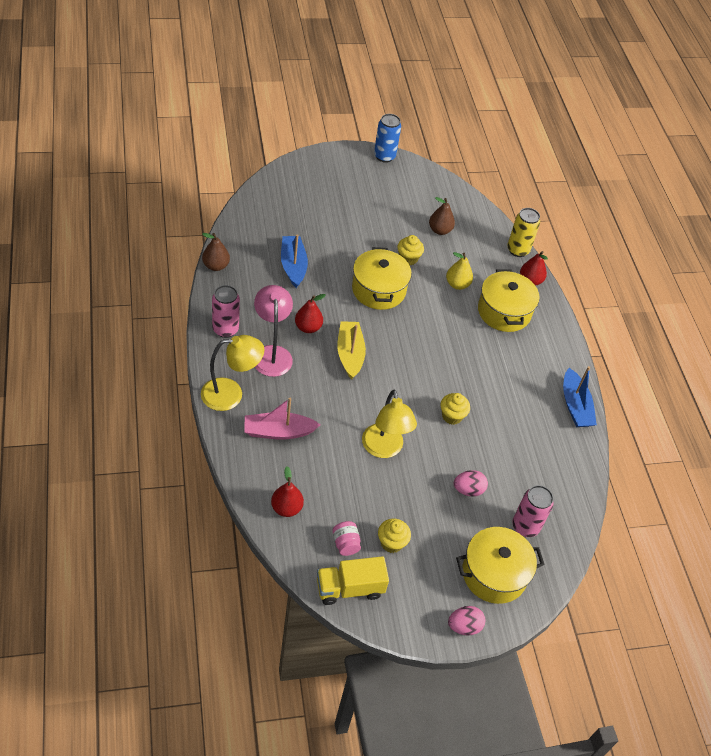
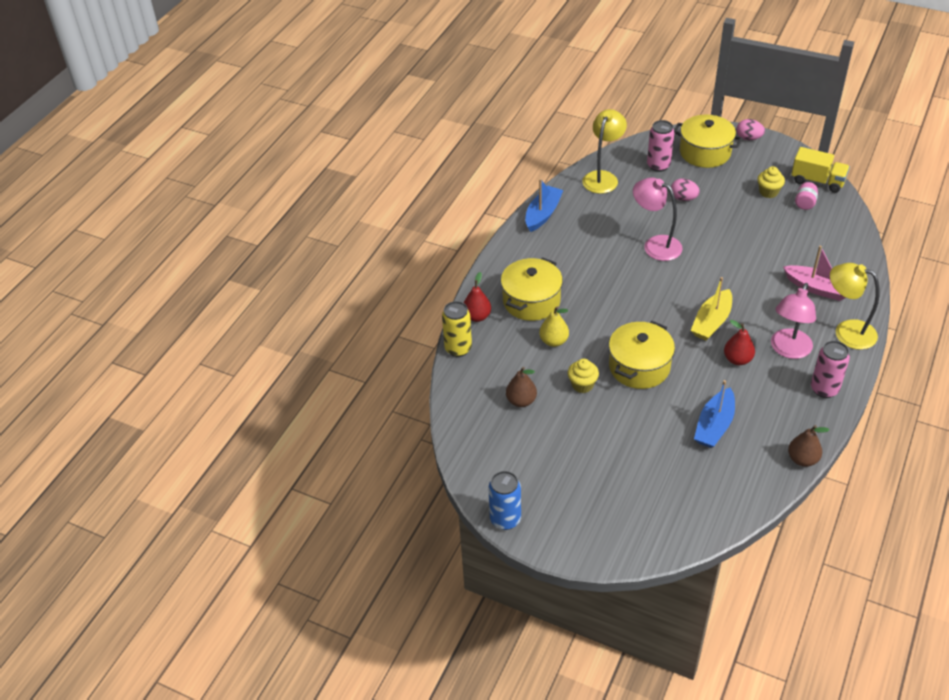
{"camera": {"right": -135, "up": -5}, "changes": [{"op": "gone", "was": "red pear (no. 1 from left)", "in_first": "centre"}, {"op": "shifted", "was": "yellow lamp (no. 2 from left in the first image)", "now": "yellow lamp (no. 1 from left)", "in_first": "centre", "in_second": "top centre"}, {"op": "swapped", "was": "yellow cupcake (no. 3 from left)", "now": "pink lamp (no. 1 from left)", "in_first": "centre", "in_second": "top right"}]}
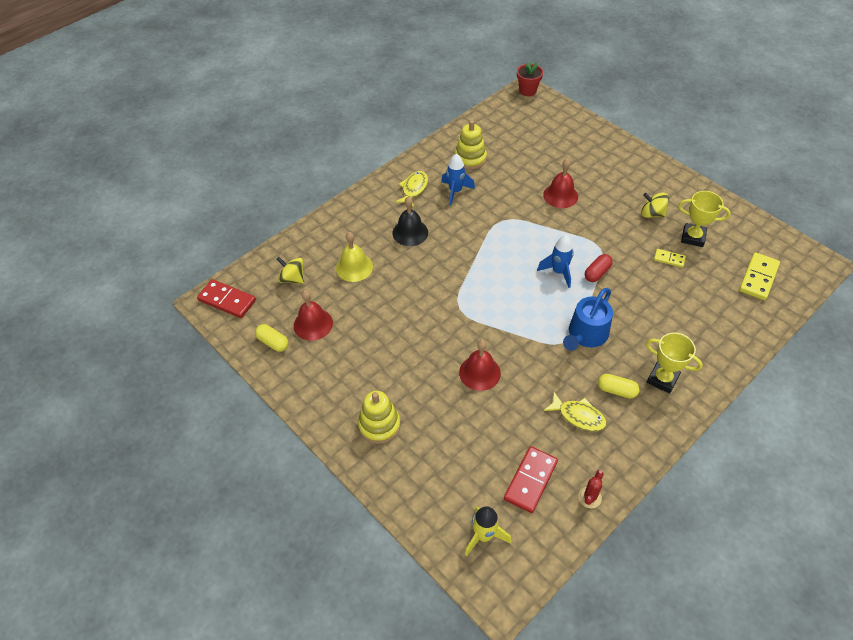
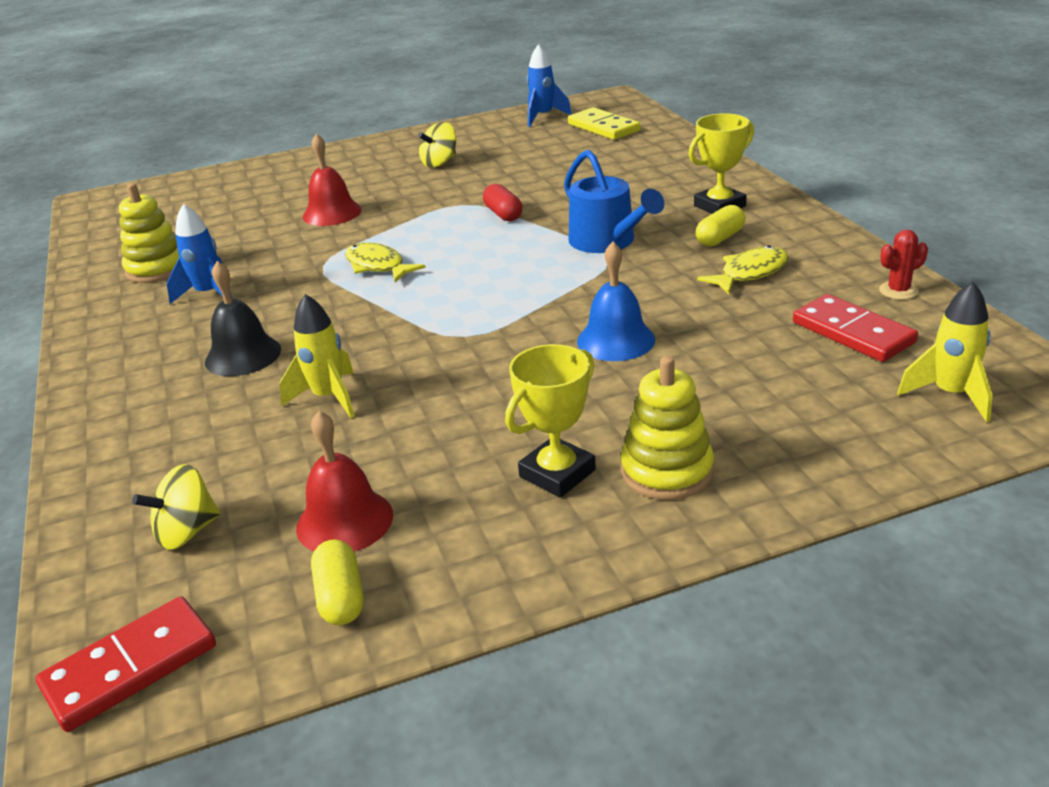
{"camera": {"right": -65, "up": -20}, "changes": [{"op": "rotated", "was": "yellow capsule (no. 1 from left)", "in_first": "middle left", "in_second": "bottom left", "clockwise": -75}, {"op": "gone", "was": "yellow bell", "in_first": "centre"}, {"op": "shifted", "was": "yellow fish (no. 1 from left)", "in_first": "top centre", "in_second": "centre"}, {"op": "repainted", "was": "red bell (no. 2 from left)", "now": "blue bell", "in_first": "centre", "in_second": "centre"}, {"op": "gone", "was": "red flower pot", "in_first": "top centre"}, {"op": "shifted", "was": "blue rocket (no. 2 from left)", "in_first": "centre", "in_second": "top centre"}, {"op": "rotated", "was": "red cactus", "in_first": "bottom right", "in_second": "middle right", "clockwise": -75}, {"op": "gone", "was": "yellow domino (no. 1 from left)", "in_first": "middle right"}, {"op": "shifted", "was": "yellow trophy (no. 2 from left in the first image)", "now": "yellow trophy (no. 1 from left)", "in_first": "middle right", "in_second": "centre"}, {"op": "new", "now": "yellow rocket (no. 1 from left)", "in_second": "middle left"}]}
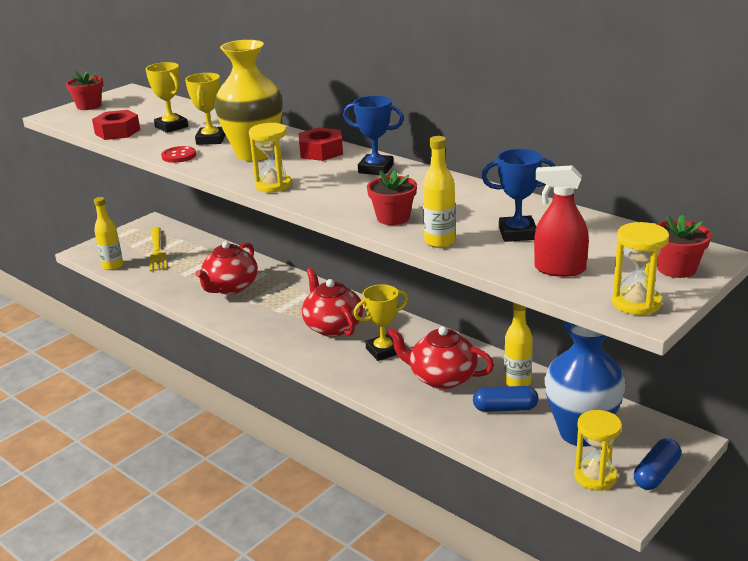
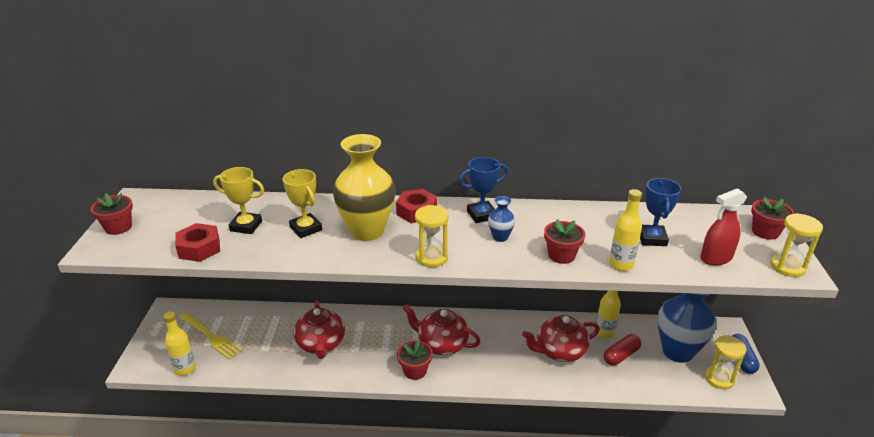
{"camera": {"right": -40, "up": 5}, "changes": [{"op": "gone", "was": "red button", "in_first": "top left"}, {"op": "gone", "was": "yellow trophy (no. 3 from left)", "in_first": "centre"}, {"op": "repainted", "was": "blue capsule (no. 1 from left)", "now": "red capsule", "in_first": "bottom right", "in_second": "bottom right"}, {"op": "rotated", "was": "blue trophy (no. 2 from left)", "in_first": "middle right", "in_second": "middle right", "clockwise": -45}, {"op": "new", "now": "red flower pot (no. 2 from left)", "in_second": "bottom centre"}, {"op": "new", "now": "blue vase (no. 1 from left)", "in_second": "centre"}]}
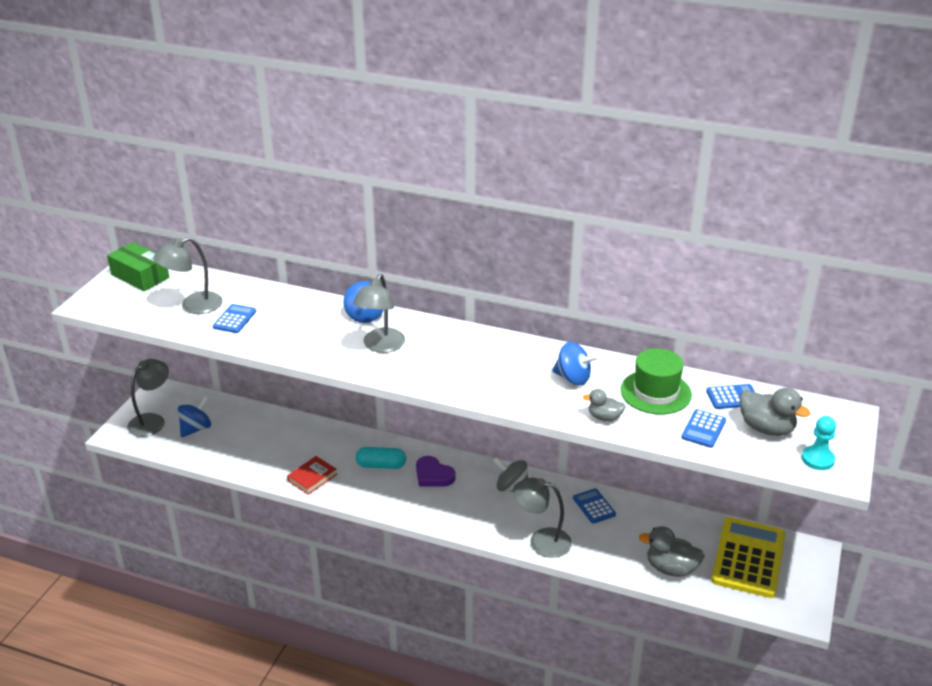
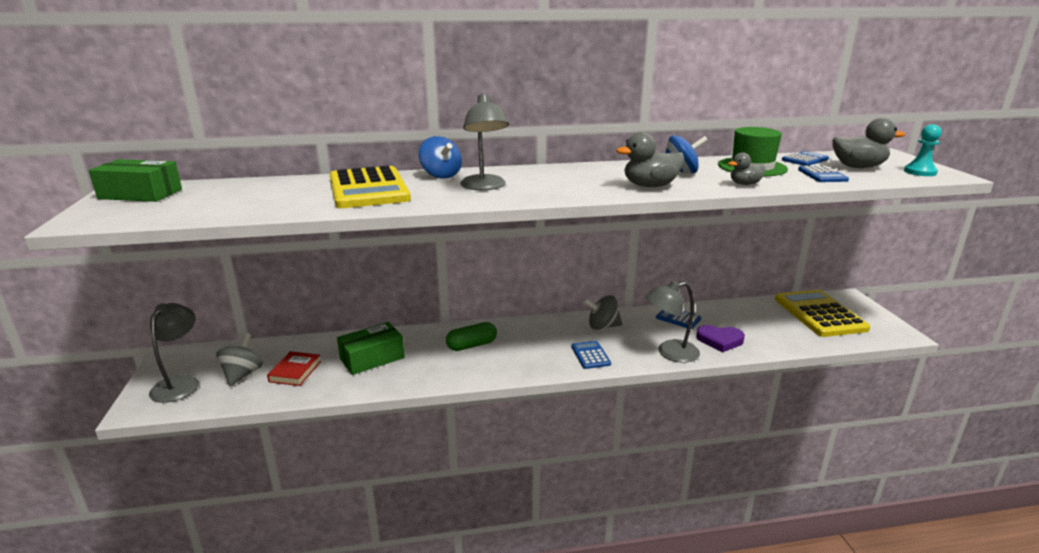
{"camera": {"right": -30, "up": -10}, "changes": [{"op": "gone", "was": "grey lamp (no. 2 from left)", "in_first": "middle left"}, {"op": "repainted", "was": "blue spinning top (no. 1 from left)", "now": "grey spinning top (no. 1 from left)", "in_first": "middle left", "in_second": "middle left"}, {"op": "shifted", "was": "blue calculator (no. 1 from left)", "in_first": "middle left", "in_second": "centre"}, {"op": "shifted", "was": "red book", "in_first": "bottom centre", "in_second": "middle left"}, {"op": "repainted", "was": "turquoise capsule", "now": "green capsule", "in_first": "bottom centre", "in_second": "centre"}, {"op": "shifted", "was": "purple heart", "in_first": "bottom centre", "in_second": "middle right"}, {"op": "shifted", "was": "grey duck (no. 2 from left in the first image)", "now": "grey duck (no. 1 from left)", "in_first": "bottom right", "in_second": "top centre"}, {"op": "new", "now": "yellow calculator (no. 1 from left)", "in_second": "centre"}, {"op": "new", "now": "green box (no. 2 from left)", "in_second": "centre"}]}
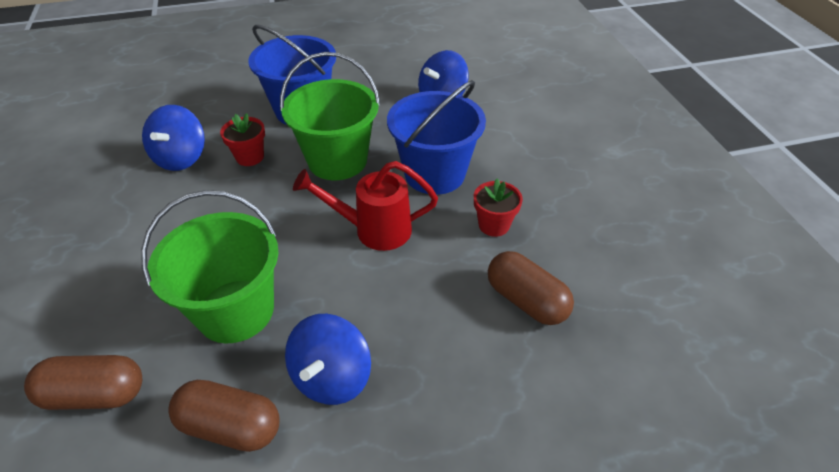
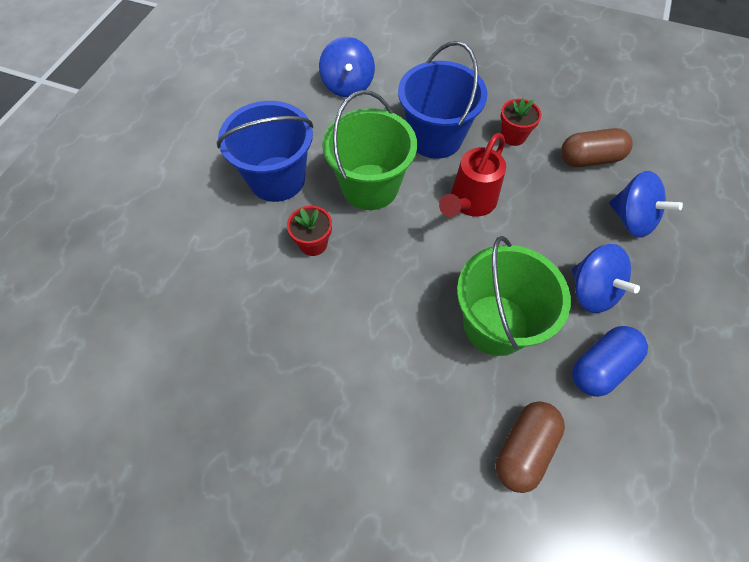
{"camera": {"right": -55, "up": 15}, "changes": [{"op": "shifted", "was": "blue spinning top (no. 1 from left in the first image)", "now": "blue spinning top (no. 3 from left)", "in_first": "top left", "in_second": "middle right"}, {"op": "repainted", "was": "brown capsule (no. 2 from left)", "now": "blue capsule", "in_first": "bottom left", "in_second": "middle right"}]}
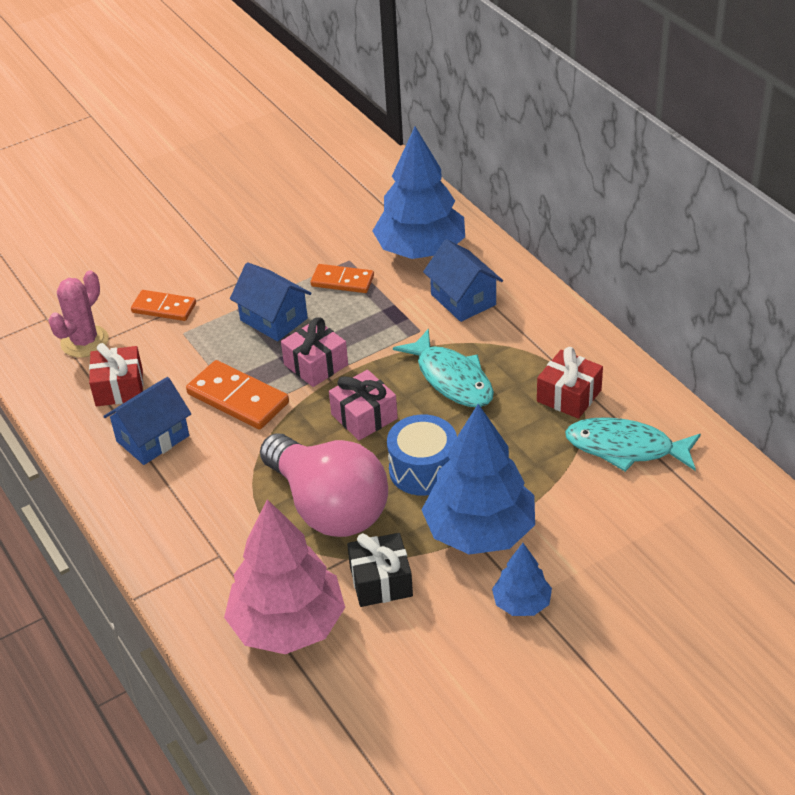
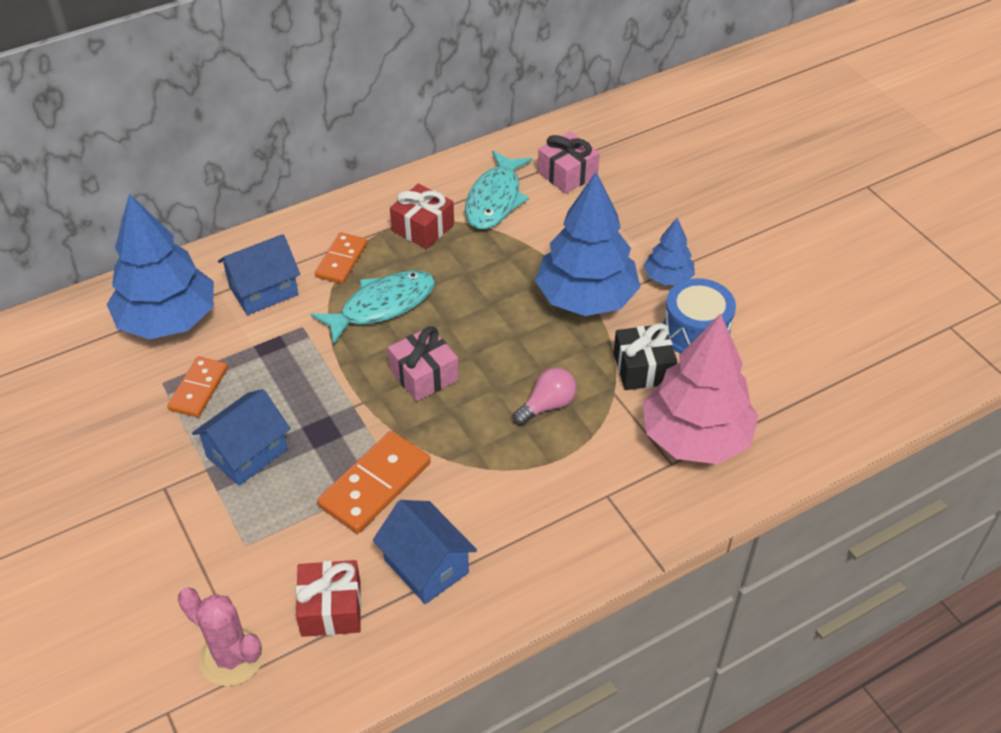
{"camera": {"right": -90, "up": 5}, "changes": [{"op": "shifted", "was": "orange domino (no. 1 from left in the first image)", "now": "orange domino (no. 2 from left)", "in_first": "middle left", "in_second": "centre"}, {"op": "scaled", "was": "pink light bulb", "in_first": "centre", "in_second": "centre", "ratio": 0.43}, {"op": "shifted", "was": "pink gift (no. 1 from left in the first image)", "now": "pink gift (no. 2 from left)", "in_first": "centre", "in_second": "top centre"}, {"op": "shifted", "was": "blue drum", "in_first": "centre", "in_second": "middle right"}]}
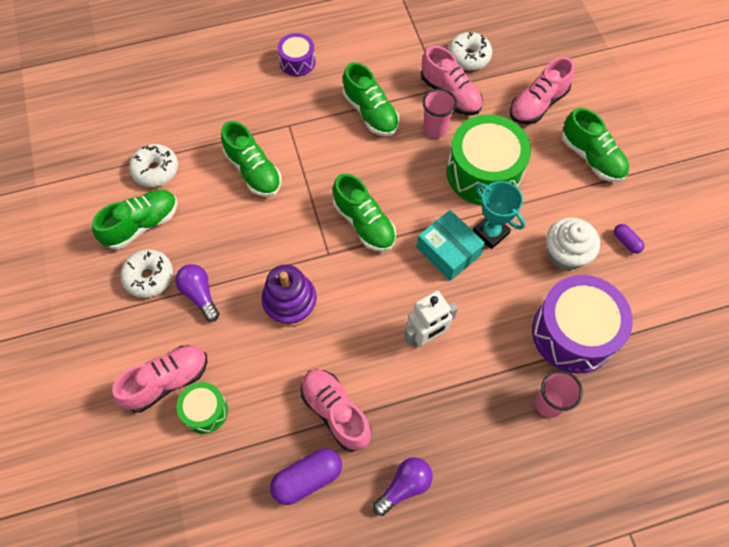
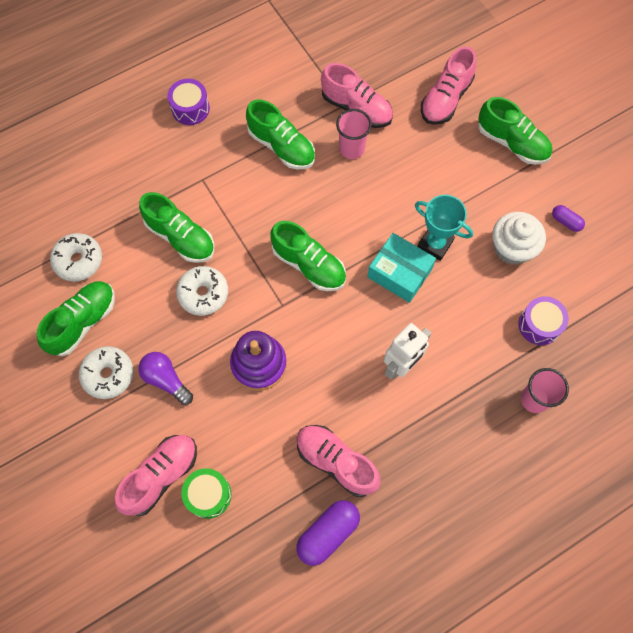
{"camera": {"right": -15, "up": 5}, "changes": [{"op": "gone", "was": "purple light bulb (no. 2 from left)", "in_first": "bottom centre"}, {"op": "gone", "was": "green drum (no. 2 from left)", "in_first": "top right"}, {"op": "shifted", "was": "white donut (no. 3 from left)", "in_first": "top centre", "in_second": "middle left"}, {"op": "scaled", "was": "purple drum (no. 2 from left)", "in_first": "middle right", "in_second": "middle right", "ratio": 0.52}]}
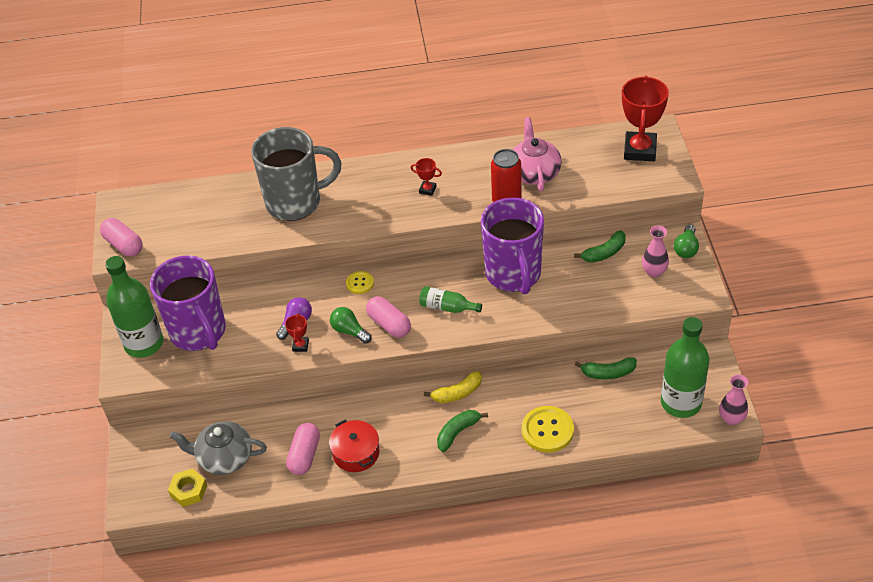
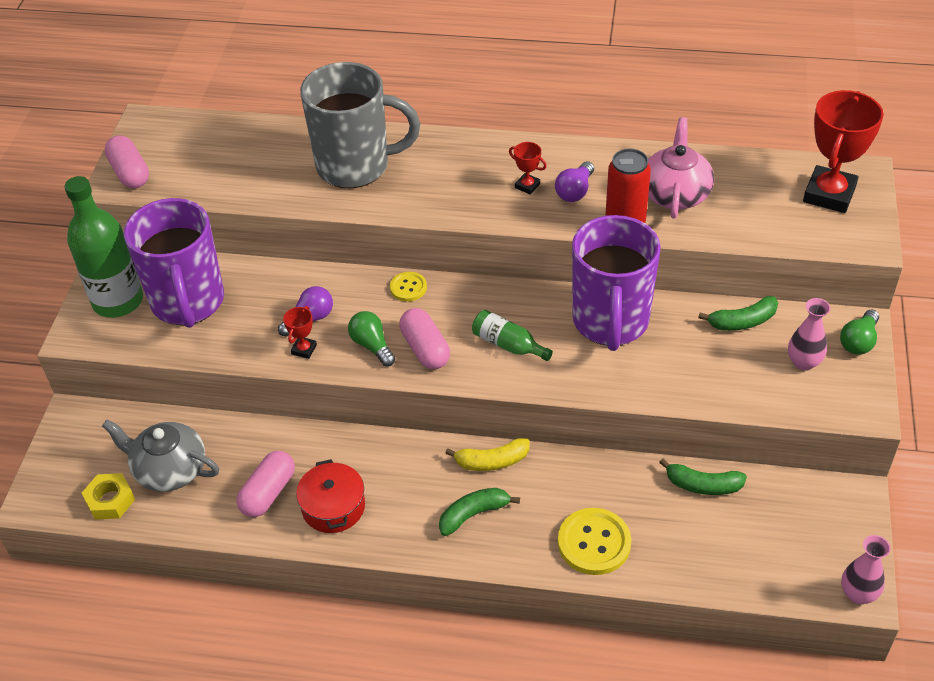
{"camera": {"right": 15, "up": 0}, "changes": [{"op": "gone", "was": "green bottle (no. 3 from left)", "in_first": "middle right"}, {"op": "new", "now": "purple light bulb (no. 2 from left)", "in_second": "top centre"}]}
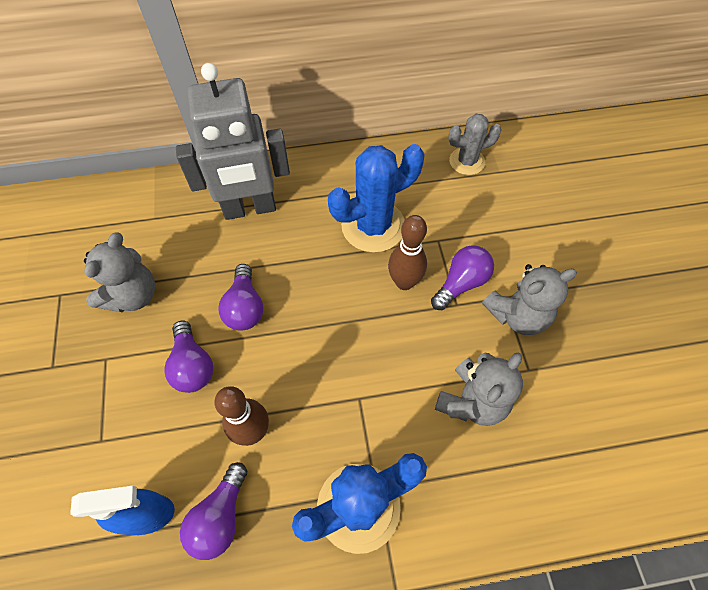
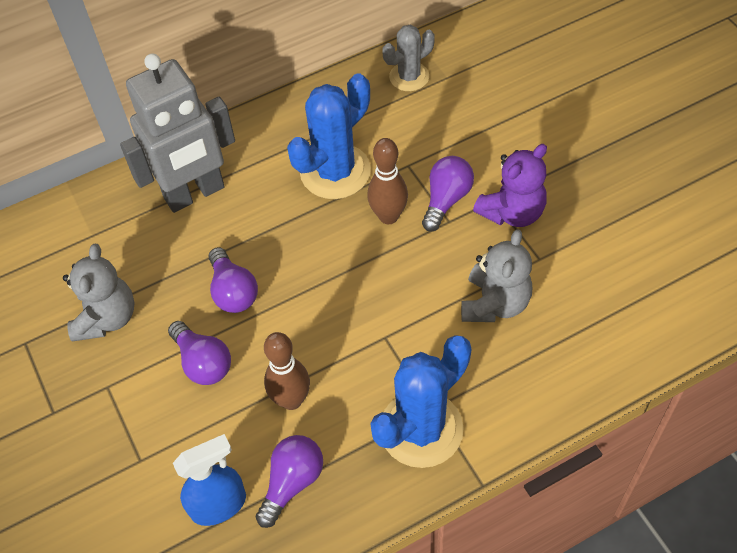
{"camera": {"right": -15, "up": -5}, "changes": [{"op": "rotated", "was": "purple light bulb (no. 2 from left in the first image)", "in_first": "bottom left", "in_second": "bottom centre", "clockwise": -150}, {"op": "repainted", "was": "grey teddy bear (no. 3 from left)", "now": "purple teddy bear", "in_first": "middle right", "in_second": "middle right"}]}
